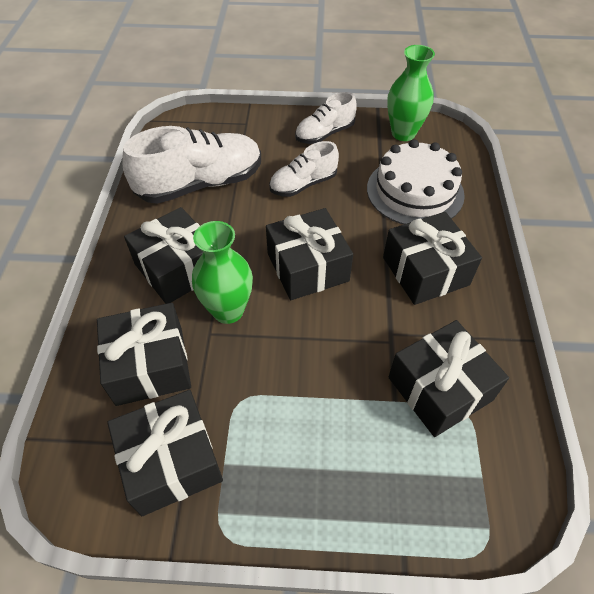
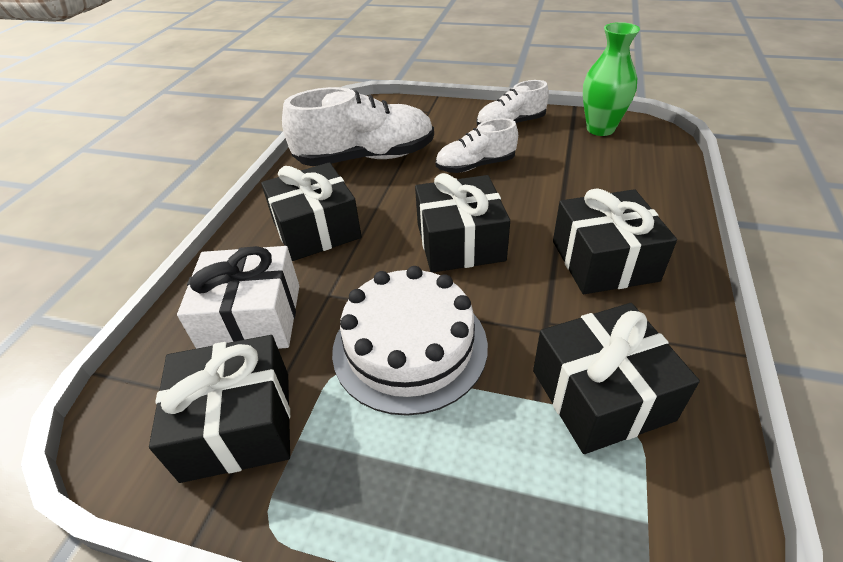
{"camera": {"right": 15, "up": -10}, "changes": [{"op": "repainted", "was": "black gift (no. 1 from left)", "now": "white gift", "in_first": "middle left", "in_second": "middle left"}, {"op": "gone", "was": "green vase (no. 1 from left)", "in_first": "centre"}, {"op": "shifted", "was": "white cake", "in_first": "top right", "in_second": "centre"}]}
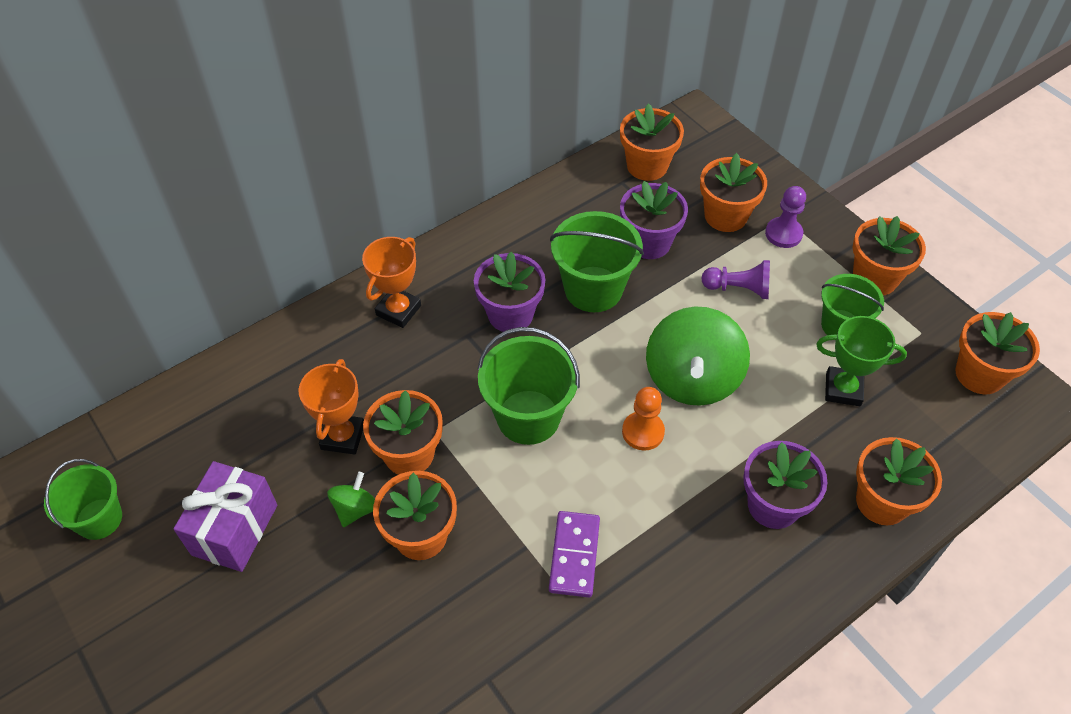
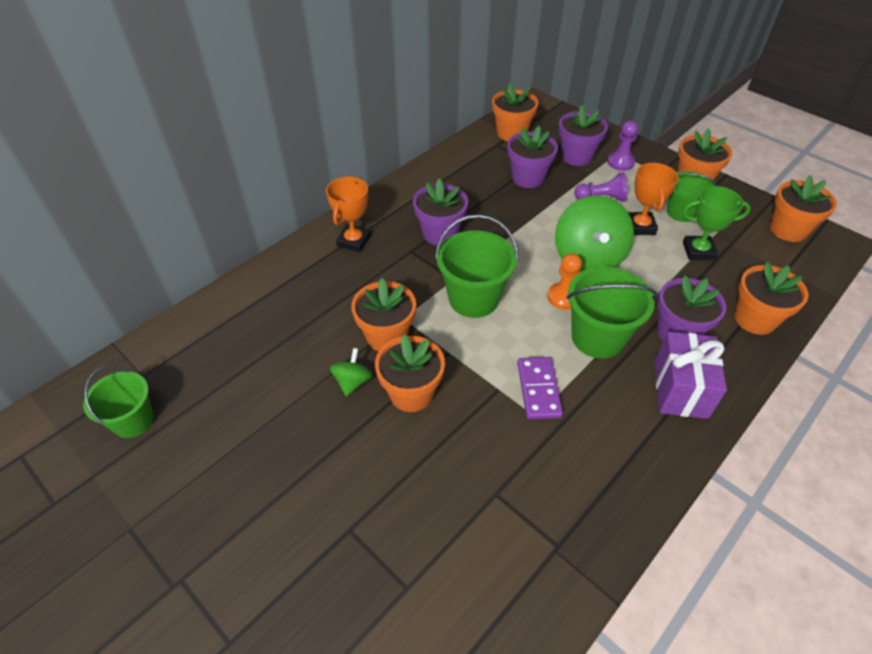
{"camera": {"right": -10, "up": -5}, "changes": [{"op": "shifted", "was": "purple gift", "in_first": "bottom left", "in_second": "middle right"}, {"op": "shifted", "was": "orange trophy (no. 1 from left in the first image)", "now": "orange trophy (no. 2 from left)", "in_first": "middle left", "in_second": "top right"}, {"op": "shifted", "was": "green bucket (no. 3 from left)", "in_first": "centre", "in_second": "middle right"}, {"op": "repainted", "was": "orange flower pot (no. 4 from left)", "now": "purple flower pot (no. 3 from left)", "in_first": "top right", "in_second": "top right"}]}
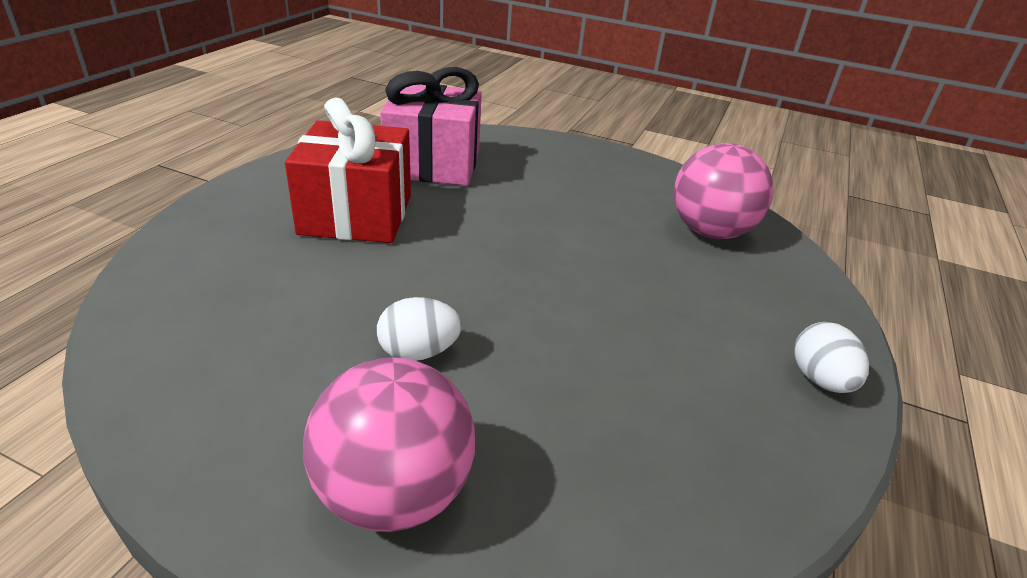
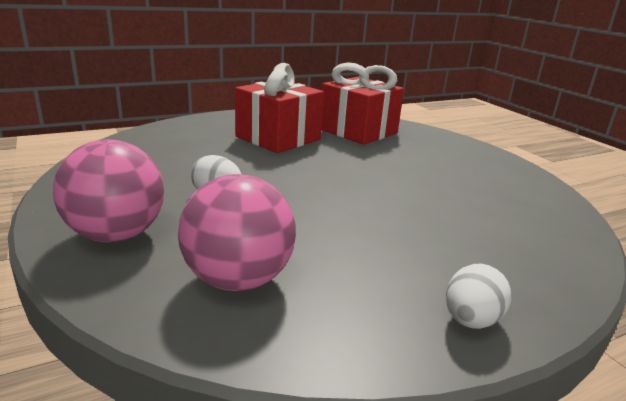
{"camera": {"right": 40, "up": -10}, "changes": [{"op": "repainted", "was": "pink gift", "now": "red gift (no. 2 from left)", "in_first": "top centre", "in_second": "top centre"}, {"op": "shifted", "was": "pink ball (no. 2 from left)", "in_first": "top right", "in_second": "centre"}]}
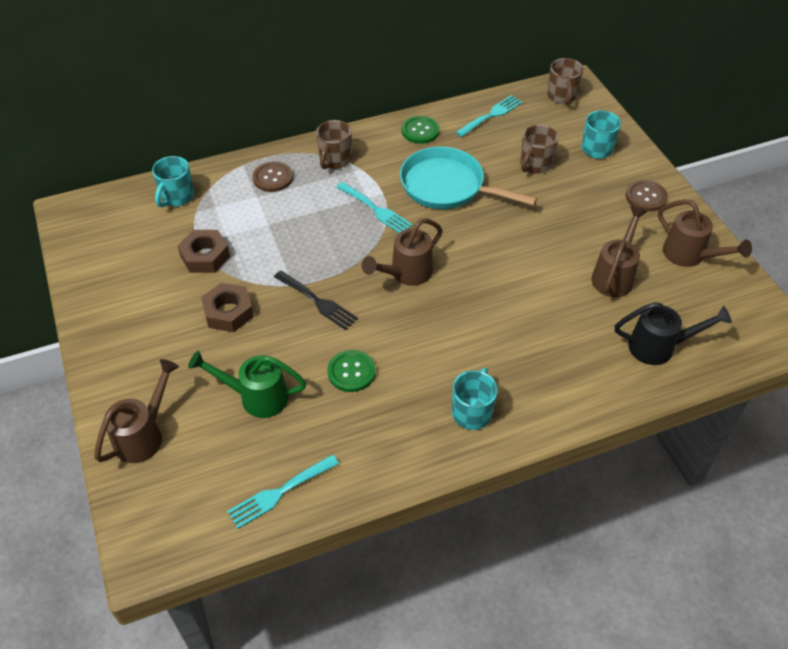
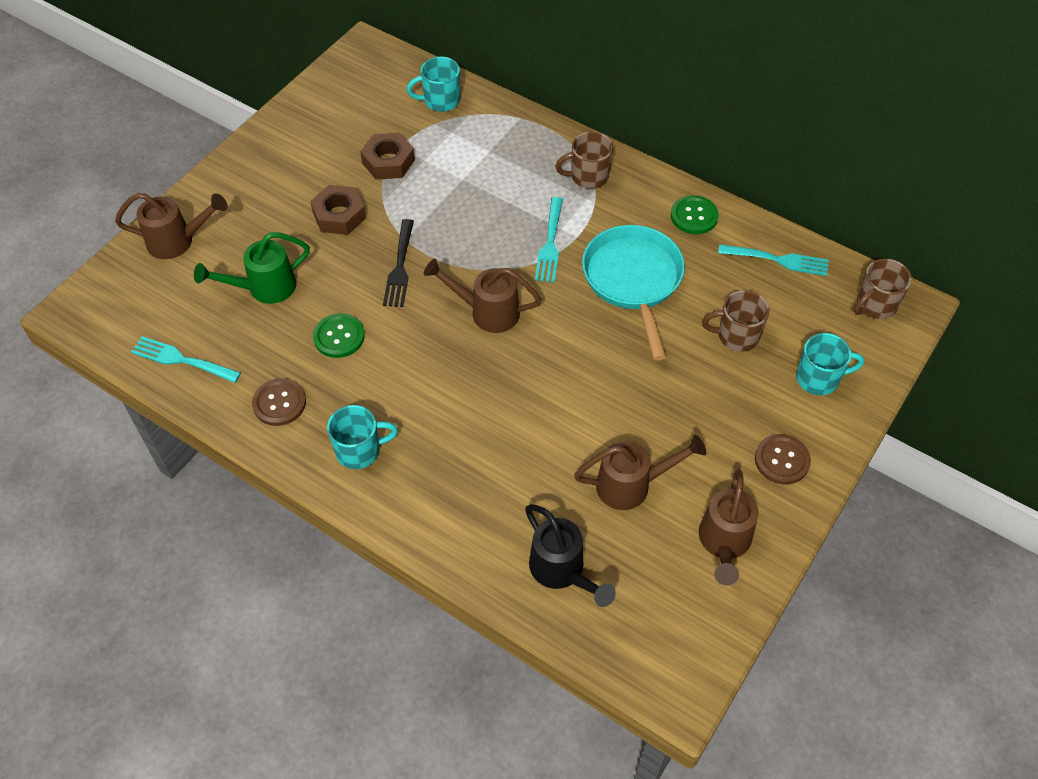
{"camera": {"right": 55, "up": 5}, "changes": [{"op": "rotated", "was": "green watering can", "in_first": "middle left", "in_second": "middle left", "clockwise": -90}, {"op": "shifted", "was": "brown button (no. 1 from left)", "in_first": "top centre", "in_second": "middle left"}]}
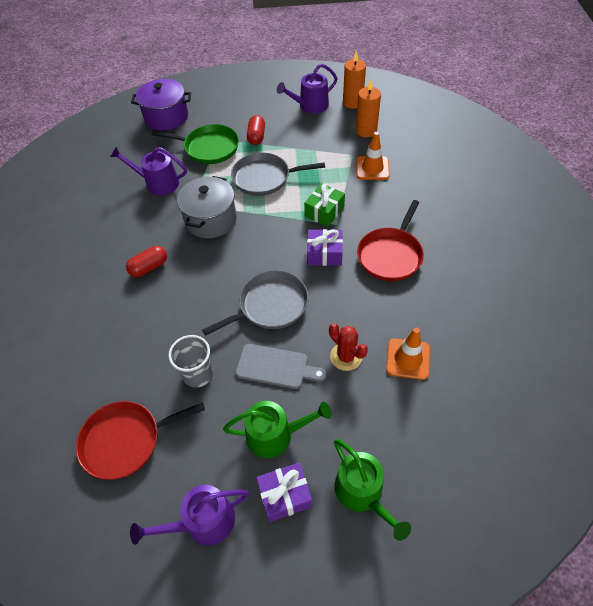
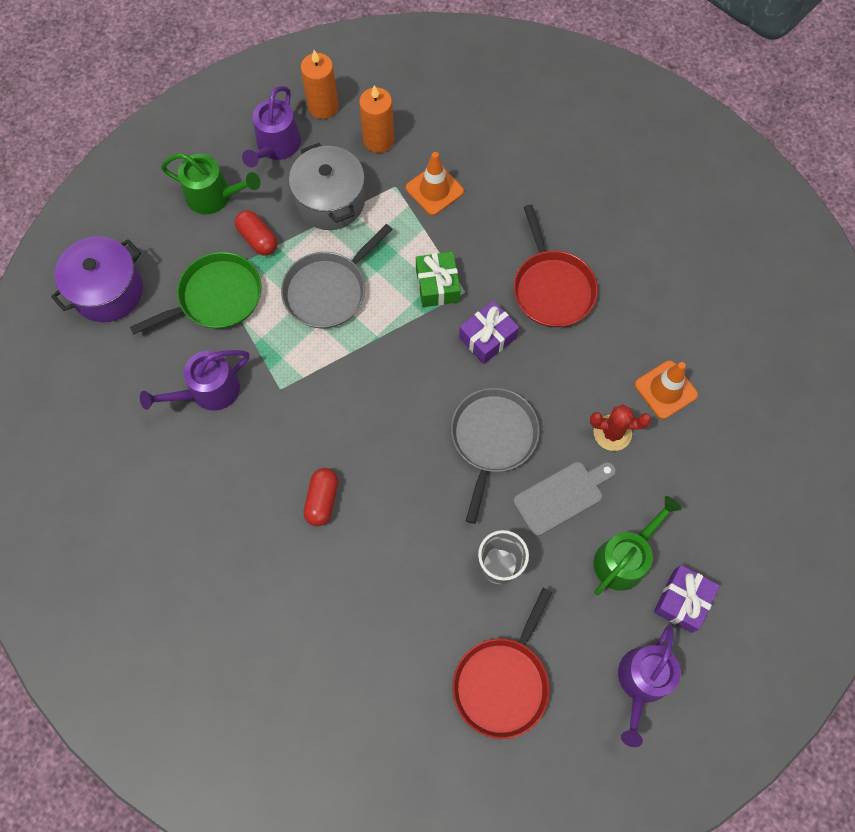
{"camera": {"right": -45, "up": 15}, "changes": [{"op": "shifted", "was": "grey pot", "in_first": "centre", "in_second": "top centre"}, {"op": "shifted", "was": "green watering can (no. 2 from left in the first image)", "now": "green watering can (no. 1 from left)", "in_first": "bottom centre", "in_second": "top left"}]}
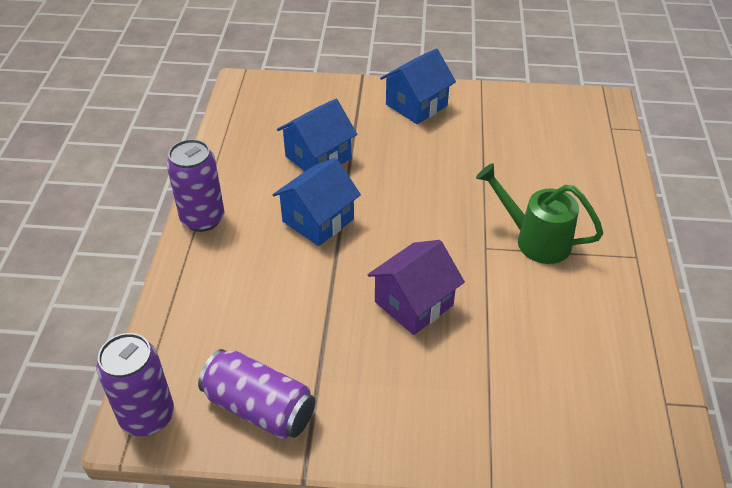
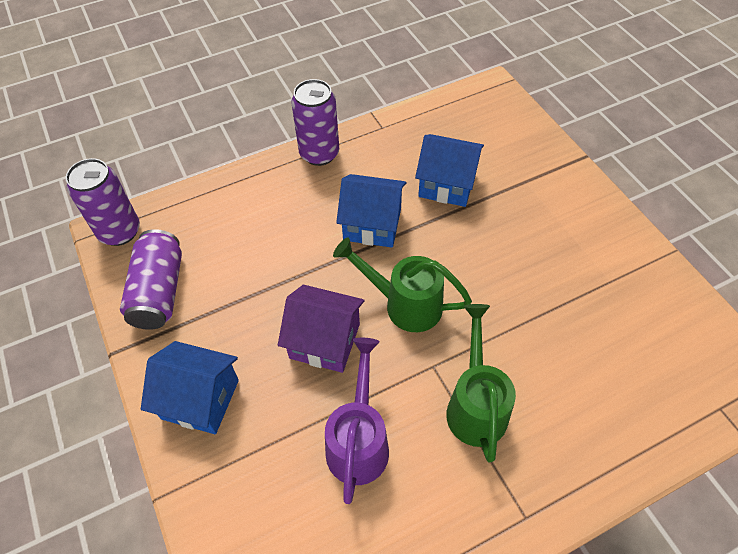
{"camera": {"right": 60, "up": 10}, "changes": [{"op": "shifted", "was": "blue house (no. 3 from left in the first image)", "now": "blue house (no. 1 from left)", "in_first": "top centre", "in_second": "bottom left"}, {"op": "new", "now": "purple watering can", "in_second": "bottom centre"}, {"op": "new", "now": "green watering can (no. 1 from left)", "in_second": "centre"}]}
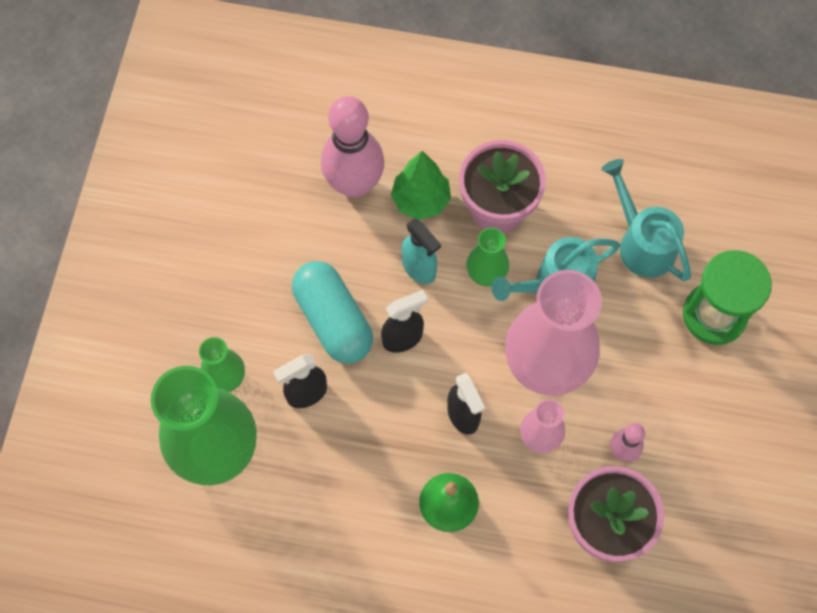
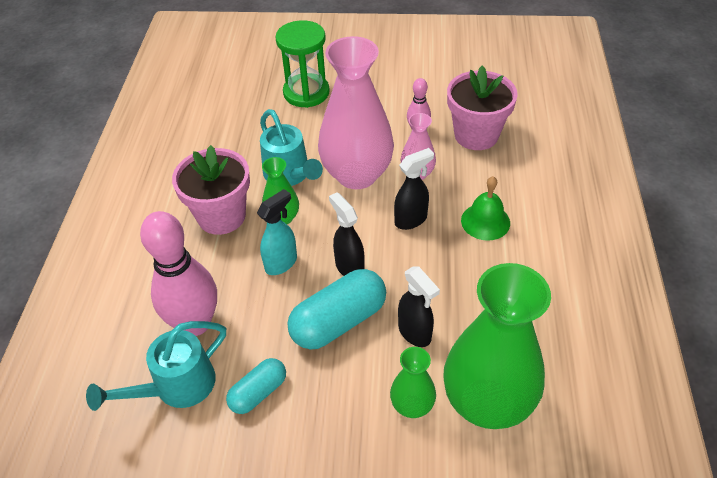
{"camera": {"right": -95, "up": -20}, "changes": [{"op": "gone", "was": "green tree", "in_first": "top centre"}, {"op": "shifted", "was": "turquoise watering can (no. 2 from left in the first image)", "now": "turquoise watering can (no. 1 from left)", "in_first": "middle right", "in_second": "bottom left"}, {"op": "new", "now": "turquoise capsule (no. 1 from left)", "in_second": "bottom centre"}]}
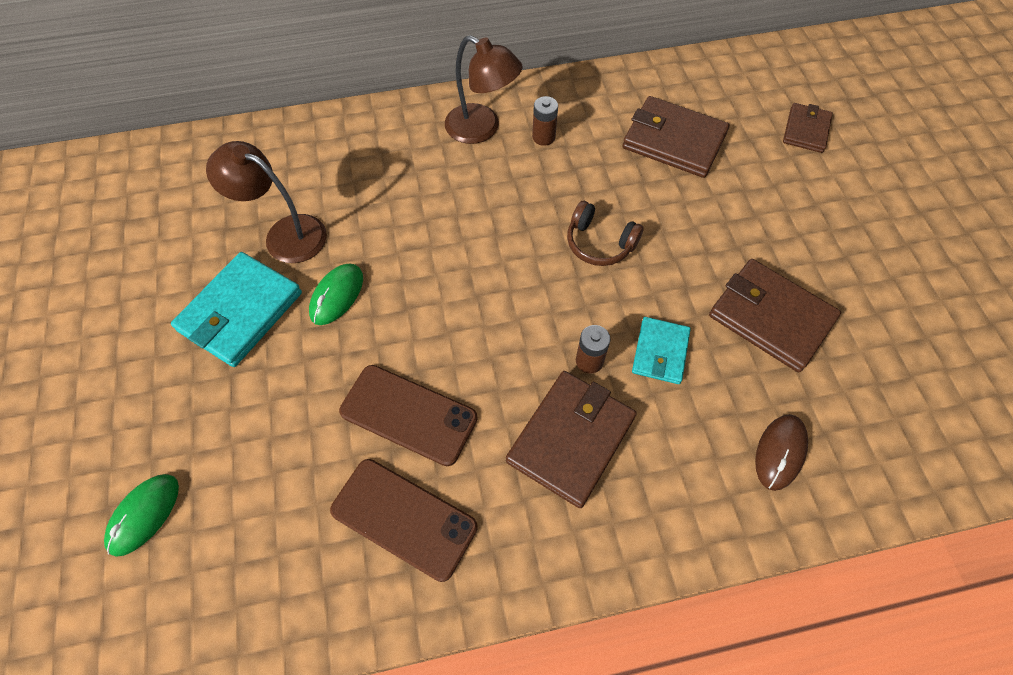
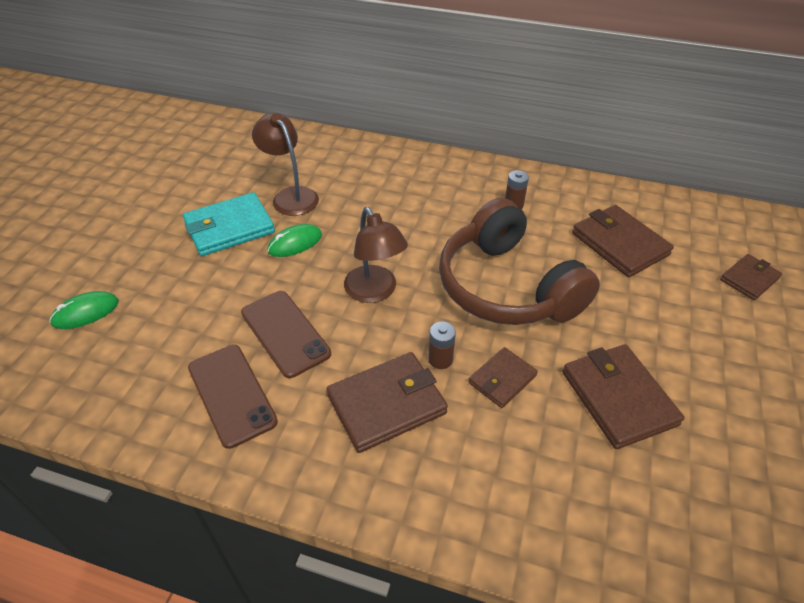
{"camera": {"right": 30, "up": -15}, "changes": [{"op": "shifted", "was": "brown lamp (no. 2 from left)", "in_first": "top centre", "in_second": "centre"}, {"op": "scaled", "was": "brown headphones", "in_first": "centre", "in_second": "centre", "ratio": 2.31}, {"op": "repainted", "was": "turquoise wallet (no. 2 from left)", "now": "brown wallet (no. 2 from left)", "in_first": "centre", "in_second": "centre"}, {"op": "gone", "was": "brown mouse", "in_first": "bottom right"}]}
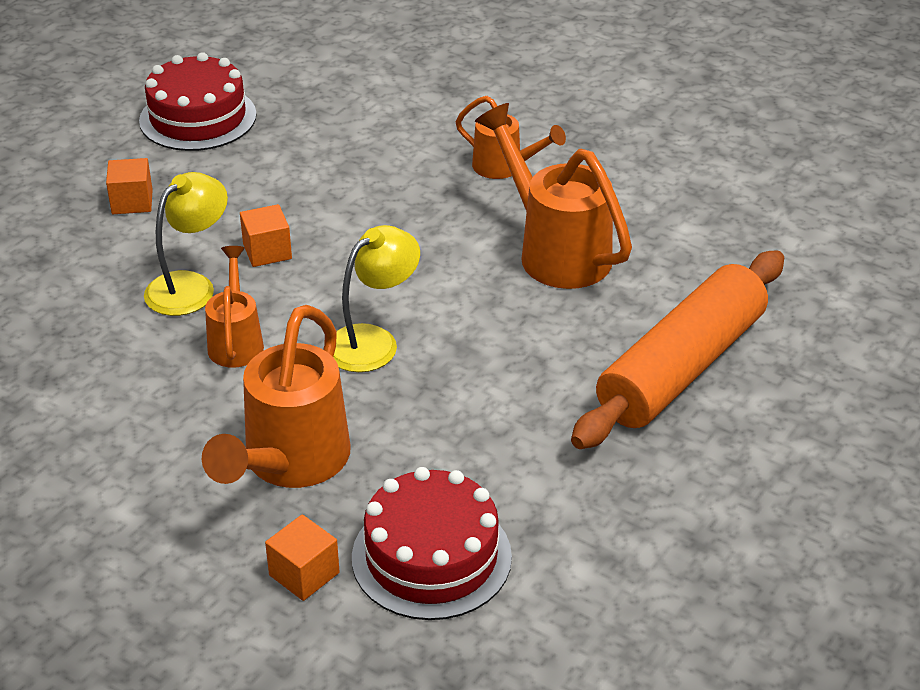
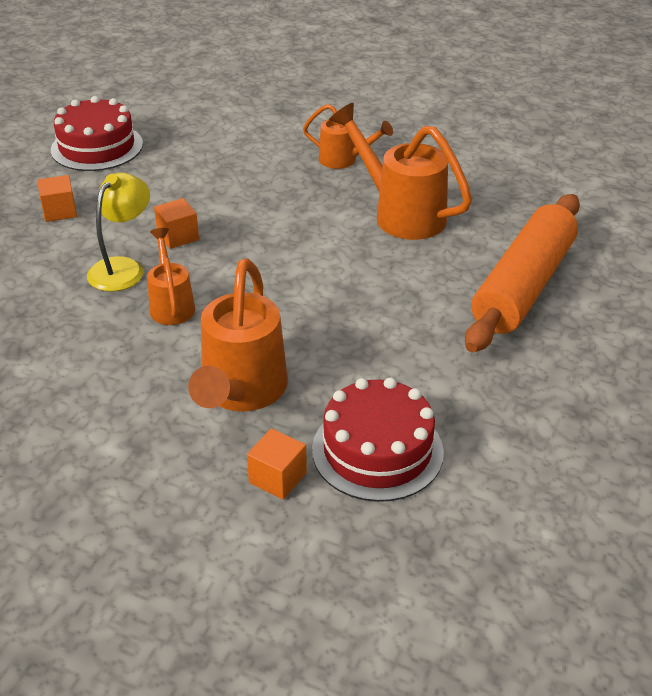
{"camera": {"right": -10, "up": 0}, "changes": [{"op": "gone", "was": "yellow lamp (no. 2 from left)", "in_first": "centre"}]}
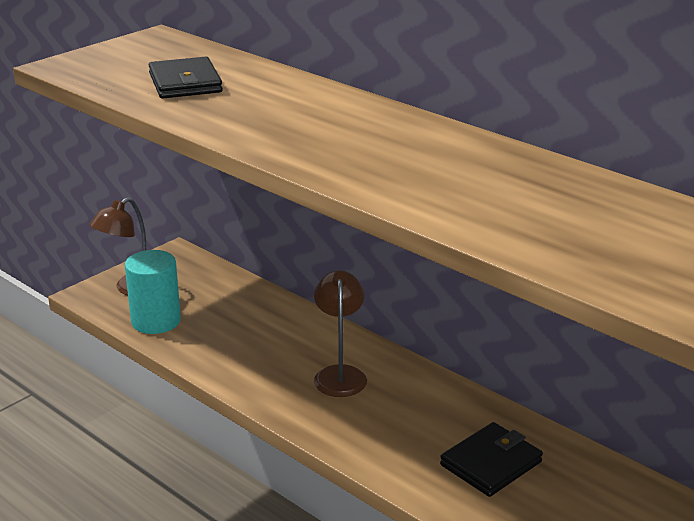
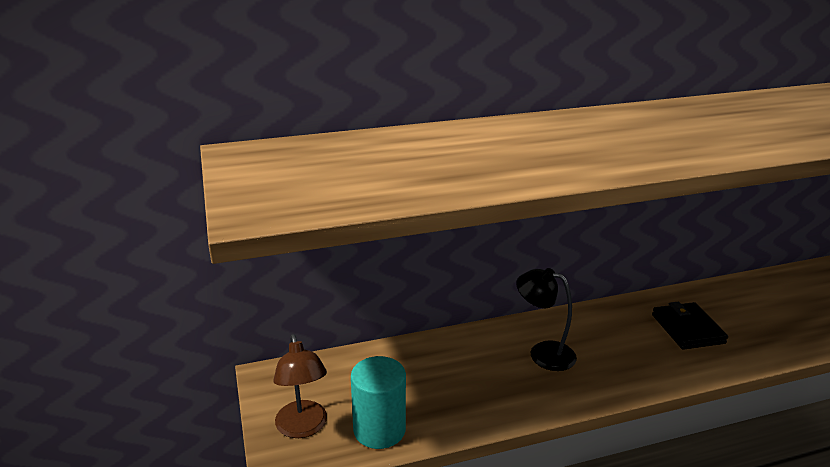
{"camera": {"right": -60, "up": 0}, "changes": [{"op": "gone", "was": "black wallet (no. 1 from left)", "in_first": "top left"}, {"op": "repainted", "was": "brown lamp (no. 2 from left)", "now": "black lamp", "in_first": "centre", "in_second": "bottom centre"}]}
